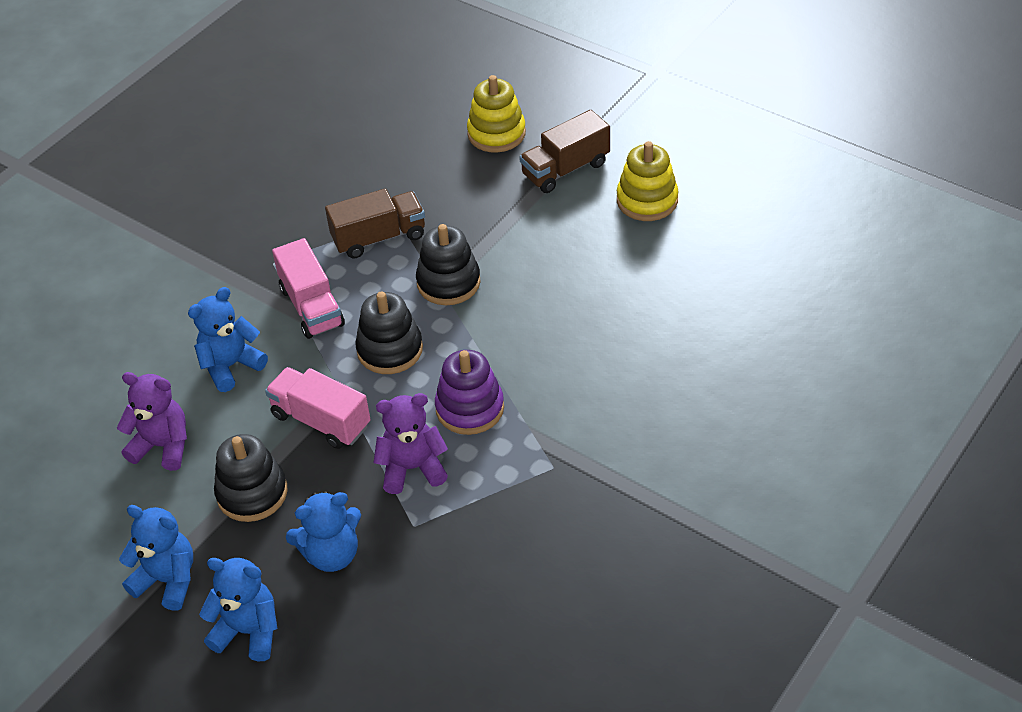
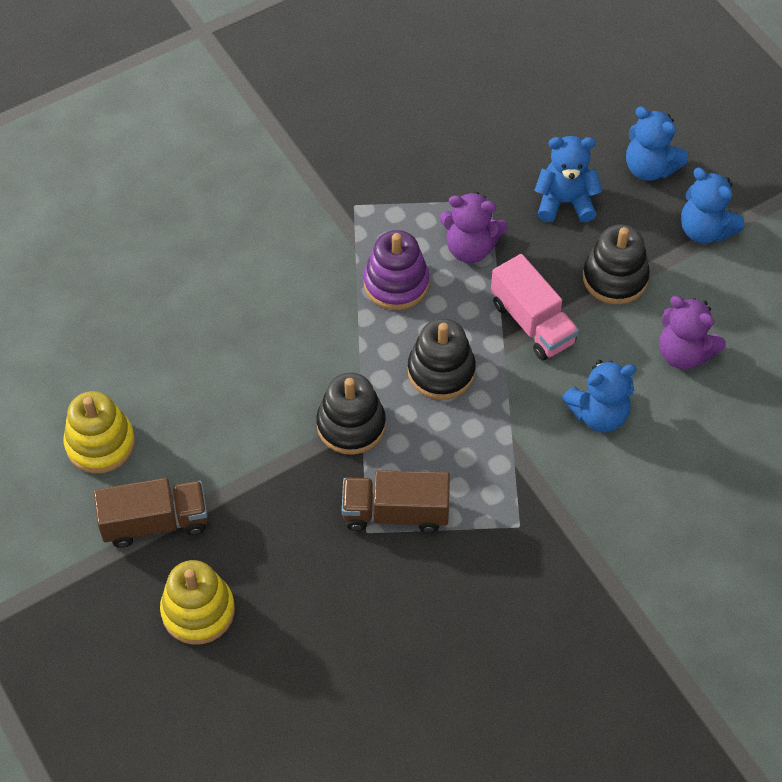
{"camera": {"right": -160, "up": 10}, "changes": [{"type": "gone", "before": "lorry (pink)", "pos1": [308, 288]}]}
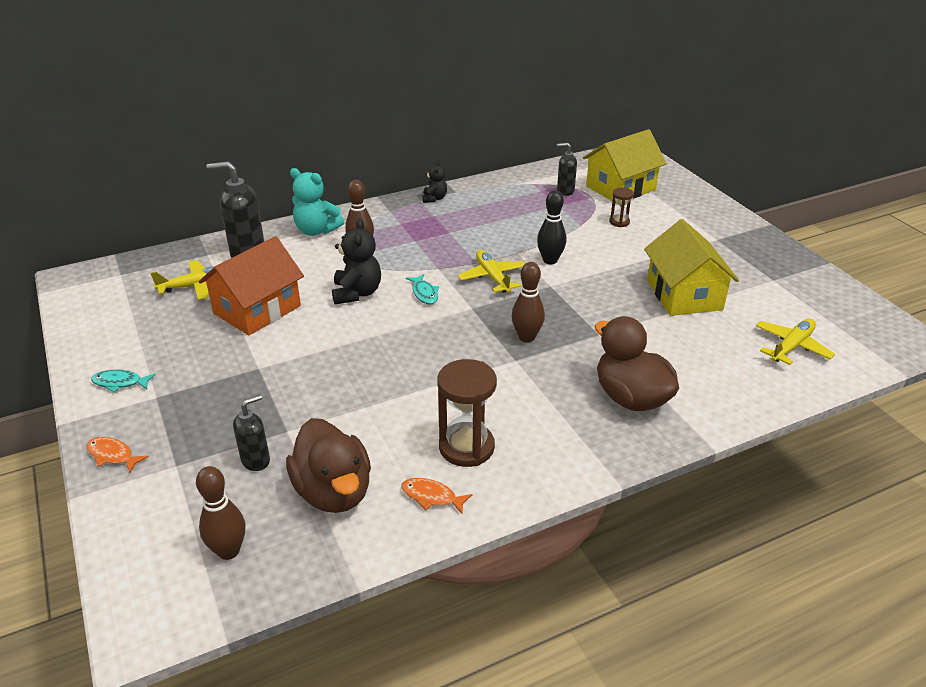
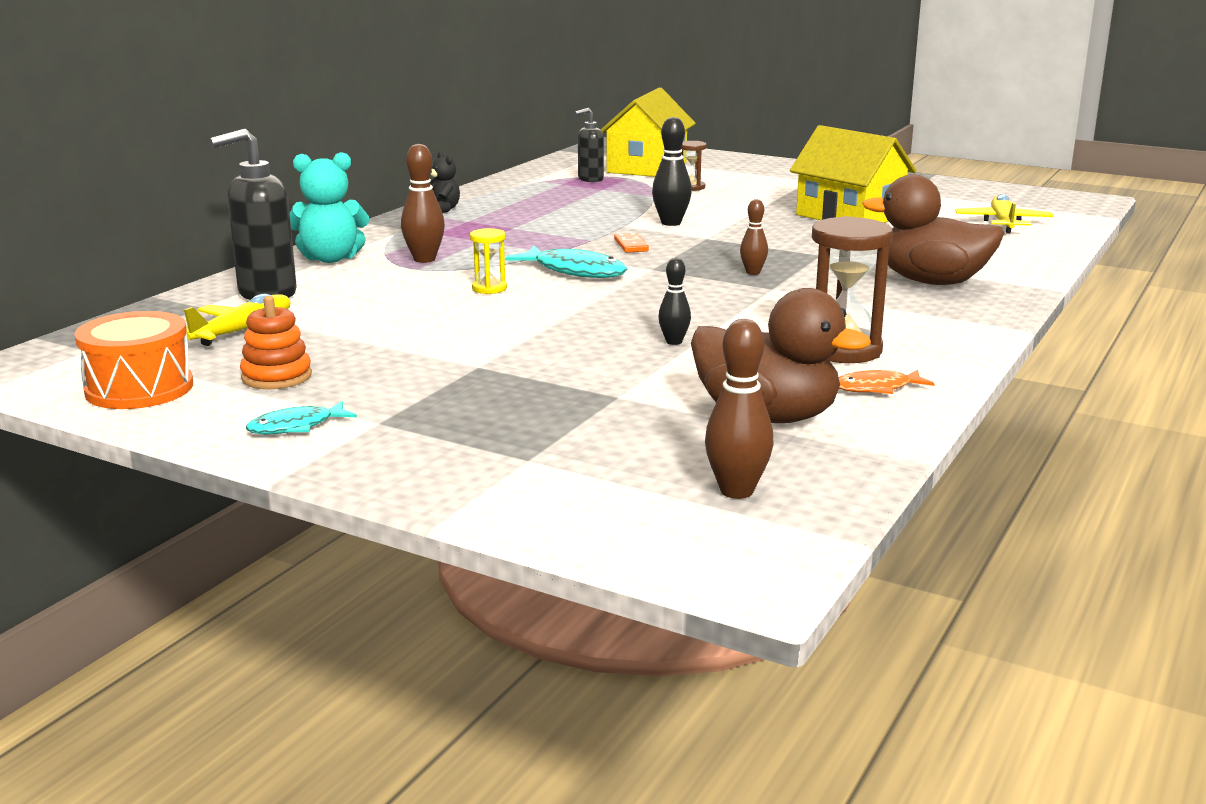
{"camera": {"right": -35, "up": -15}, "changes": [{"type": "swapped", "before": "stuffed bear (ebony)", "after": "sandglass (bright yellow)", "pos1": [356, 261], "pos2": [488, 261]}, {"type": "gone", "before": "cottage (orange-coloured)", "pos1": [251, 285]}, {"type": "swapped", "before": "plane (bright yellow)", "after": "domino piece (orange-coloured)", "pos1": [491, 271], "pos2": [631, 243]}, {"type": "scaled", "before": "skittle (russet)", "pos1": [528, 302], "pos2": [754, 237], "scale": 0.63}, {"type": "scaled", "before": "fish figure (teal)", "pos1": [422, 289], "pos2": [566, 262], "scale": 1.65}, {"type": "gone", "before": "soap dispenser (ebony)", "pos1": [251, 433]}, {"type": "gone", "before": "fish figure (orange-coloured)", "pos1": [117, 455]}, {"type": "new", "after": "skittle (ebony)", "pos2": [674, 301]}, {"type": "new", "after": "ring stacker (orange-coloured)", "pos2": [276, 342]}, {"type": "new", "after": "snare drum (orange-coloured)", "pos2": [133, 360]}]}
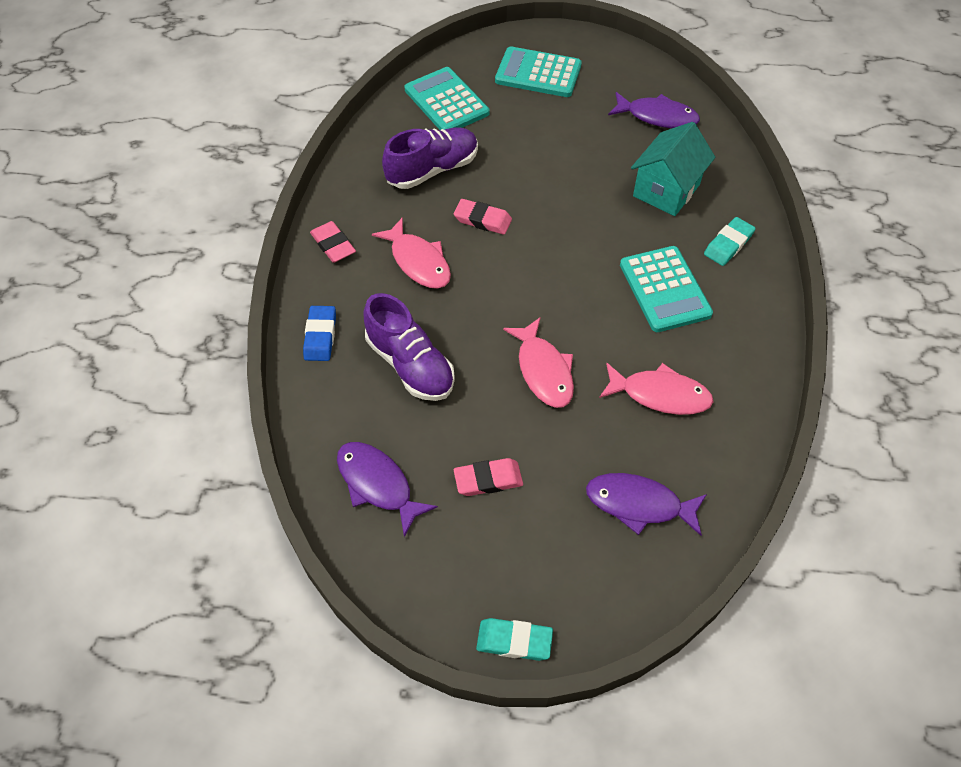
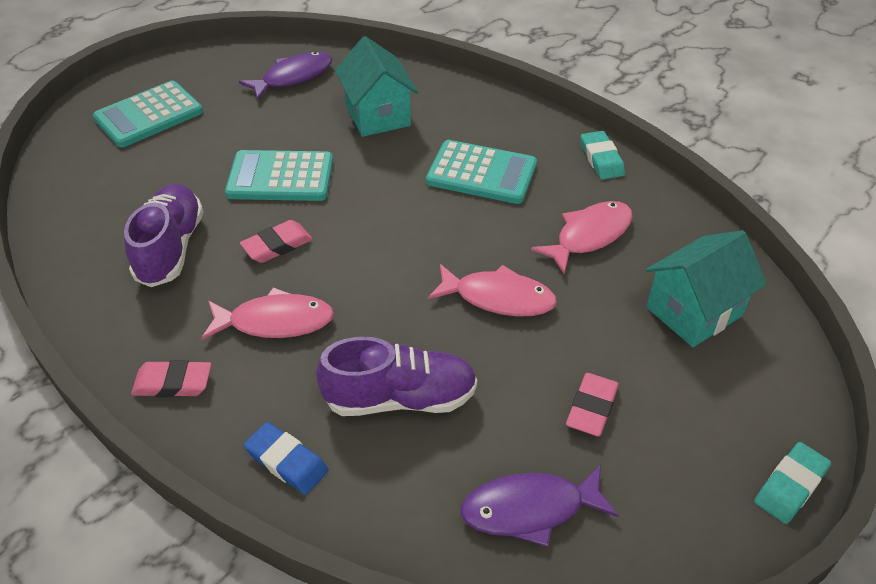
{"camera": {"right": -55, "up": -10}, "changes": [{"type": "shifted", "before": "calculator (teal)", "pos1": [447, 99], "pos2": [279, 175]}, {"type": "shifted", "before": "eraser (teal)", "pos1": [730, 241], "pos2": [603, 155]}, {"type": "swapped", "before": "fish figure (purple)", "after": "cottage (teal)", "pos1": [646, 504], "pos2": [706, 288]}]}
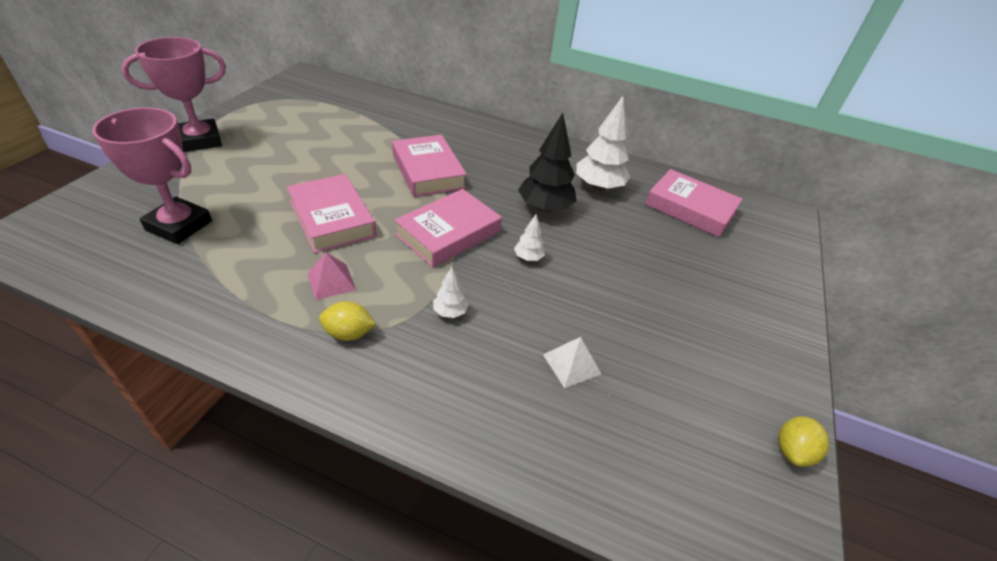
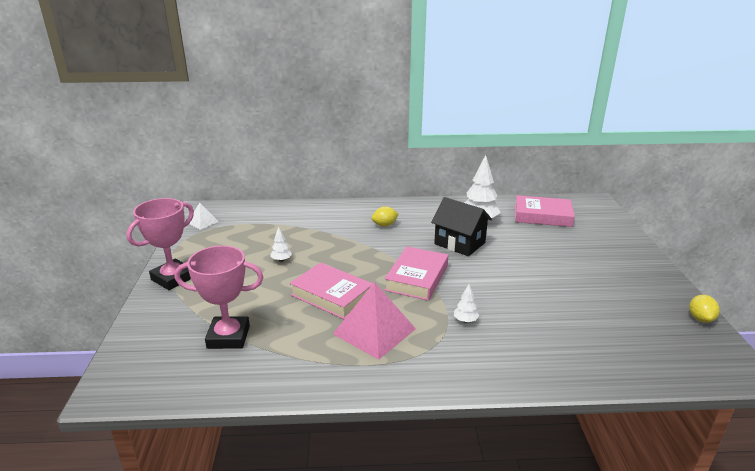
{"camera": {"right": -20, "up": -15}, "changes": [{"type": "swapped", "before": "toy tree (ebony)", "after": "cottage (ebony)", "pos1": [547, 162], "pos2": [461, 226]}, {"type": "gone", "before": "hardcover (pink)", "pos1": [429, 166]}, {"type": "shifted", "before": "toy tree (pure white)", "pos1": [529, 237], "pos2": [281, 244]}, {"type": "scaled", "before": "solid pyramid (pink)", "pos1": [331, 276], "pos2": [374, 321], "scale": 1.98}, {"type": "shifted", "before": "toy lemon (bright yellow)", "pos1": [347, 321], "pos2": [385, 216]}, {"type": "shifted", "before": "solid pyramid (pure white)", "pos1": [572, 362], "pos2": [204, 216]}]}
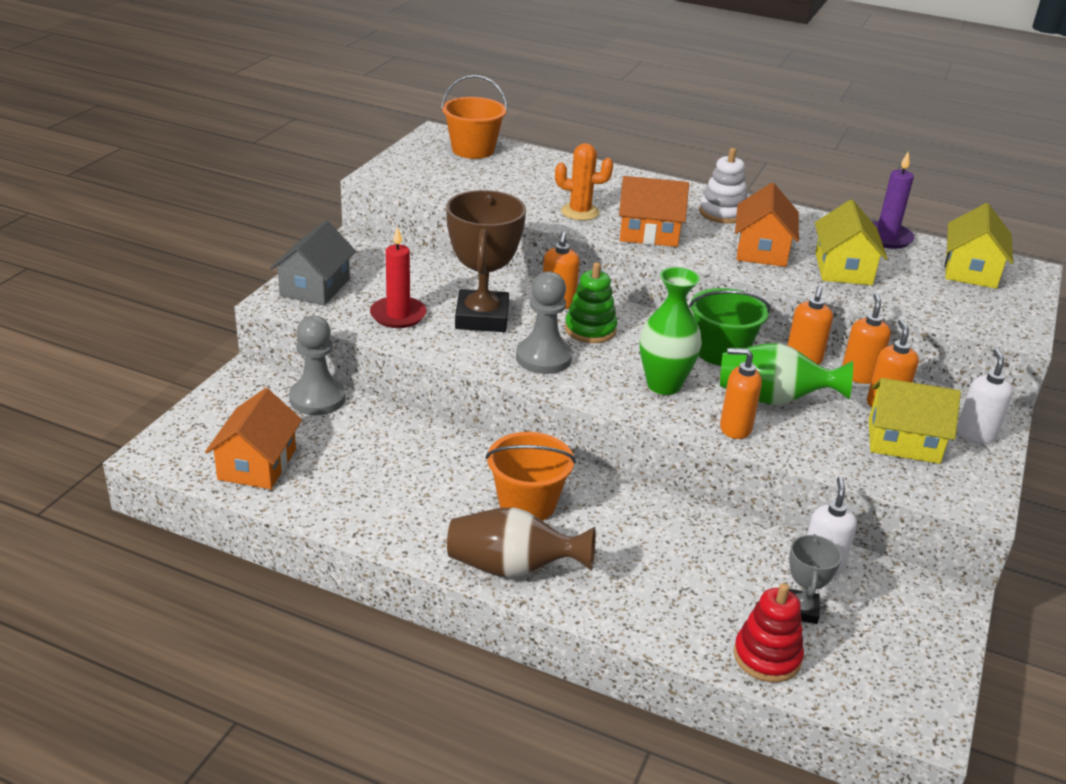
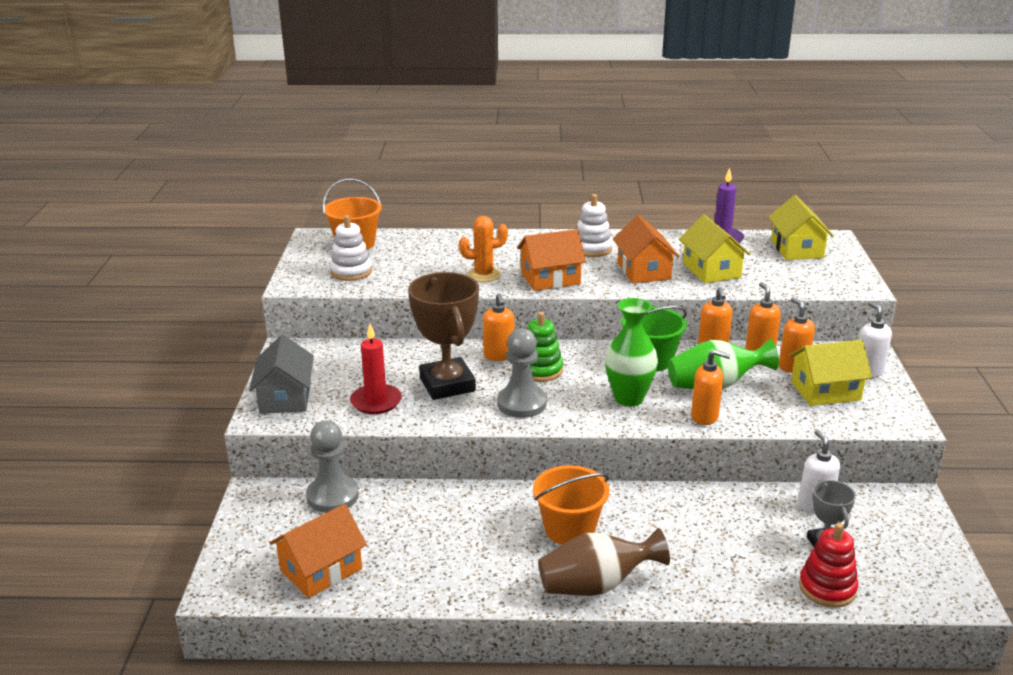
{"camera": {"right": -20, "up": -5}, "changes": [{"type": "rotated", "before": "soap dispenser (orange-coloured)", "pos1": [741, 393], "pos2": [711, 387], "turn": -150}, {"type": "rotated", "before": "cottage (orange-coloured)", "pos1": [253, 438], "pos2": [318, 551], "turn": 60}, {"type": "new", "after": "ring stacker (pure white)", "pos2": [351, 248]}]}
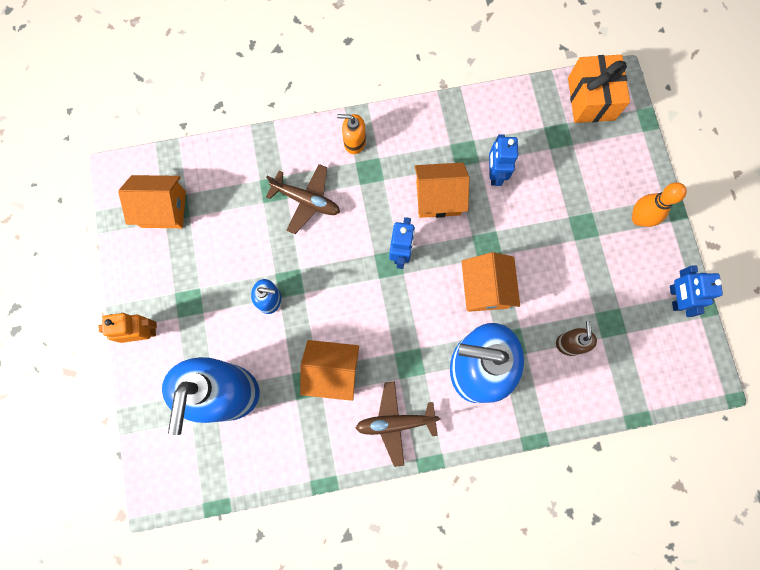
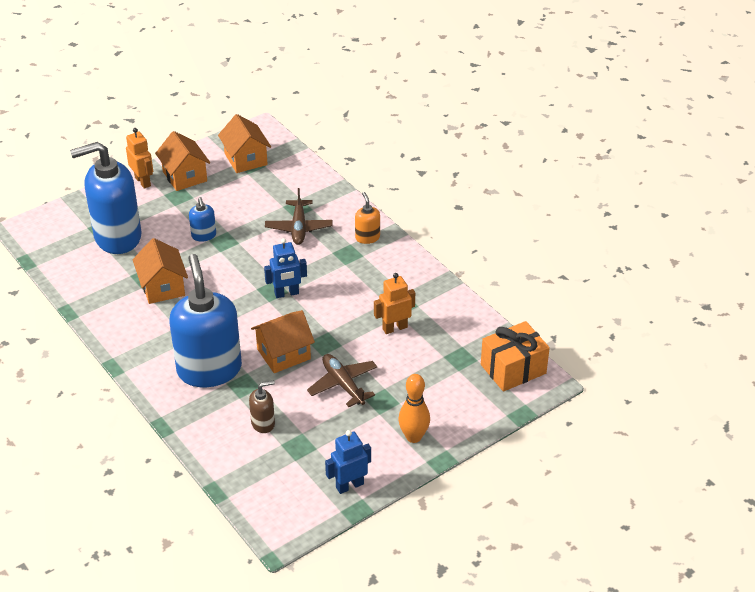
{"camera": {"right": 65, "up": -35}, "changes": [{"type": "repainted", "before": "robot figure (royal blue)", "after": "robot figure (orange-coloured)", "pos1": [503, 160], "pos2": [394, 303]}, {"type": "shifted", "before": "cottage (orange-coloured)", "pos1": [442, 190], "pos2": [182, 161]}, {"type": "shifted", "before": "plane (russet)", "pos1": [398, 424], "pos2": [342, 380]}]}
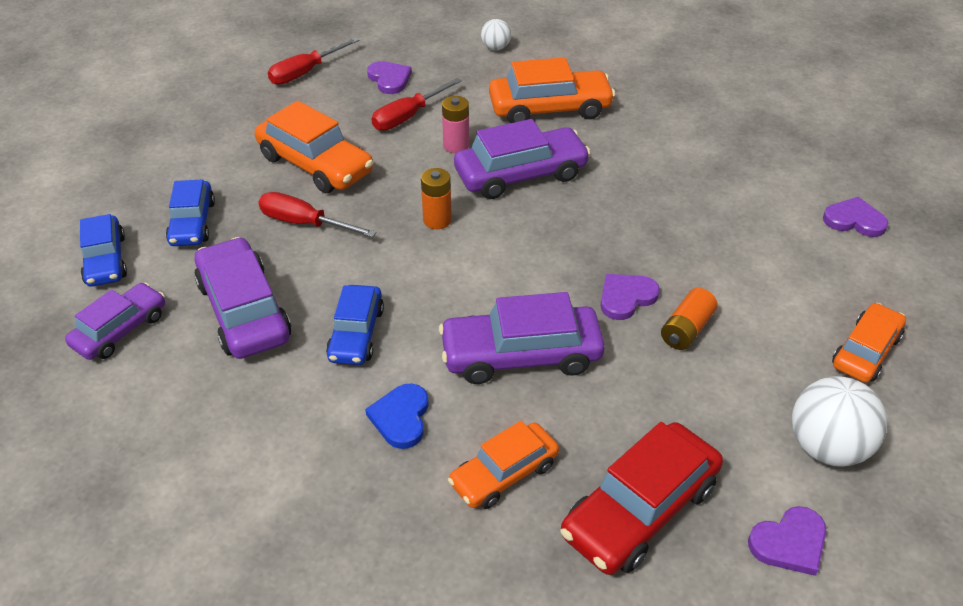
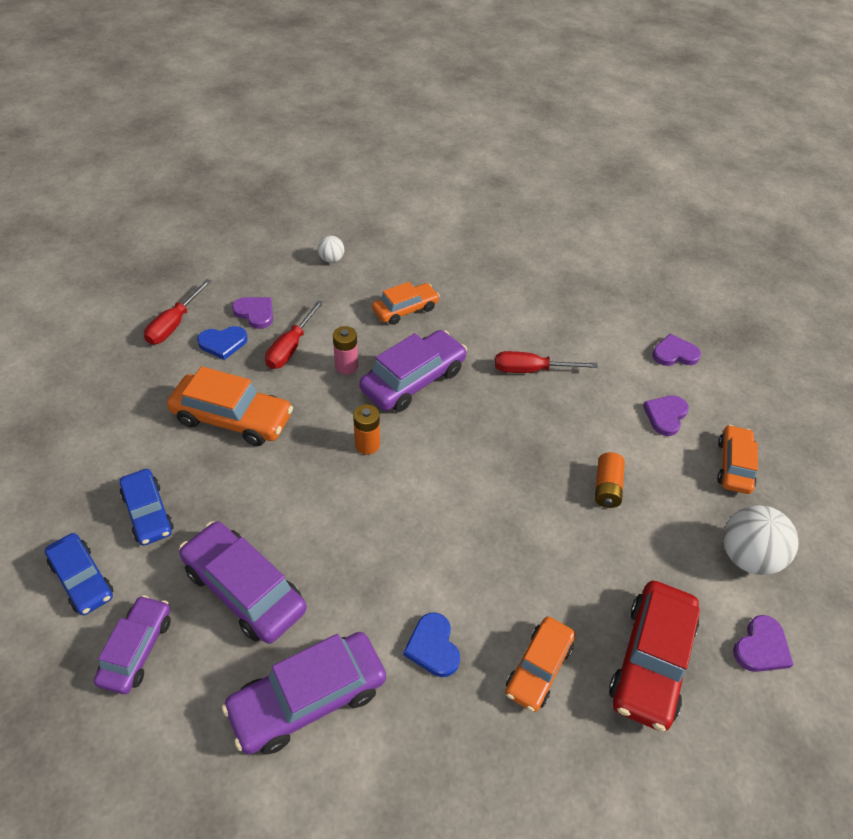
{"camera": {"right": -25, "up": 5}, "changes": [{"type": "scaled", "before": "car (orange-coloured)", "pos1": [552, 90], "pos2": [406, 303], "scale": 0.64}, {"type": "shifted", "before": "screwdriver (red)", "pos1": [318, 214], "pos2": [546, 362]}, {"type": "shifted", "before": "heart (purple)", "pos1": [630, 297], "pos2": [666, 416]}, {"type": "gone", "before": "car (royal blue)", "pos1": [355, 325]}, {"type": "shifted", "before": "car (purple)", "pos1": [522, 338], "pos2": [304, 693]}, {"type": "new", "after": "heart (royal blue)", "pos2": [222, 343]}]}
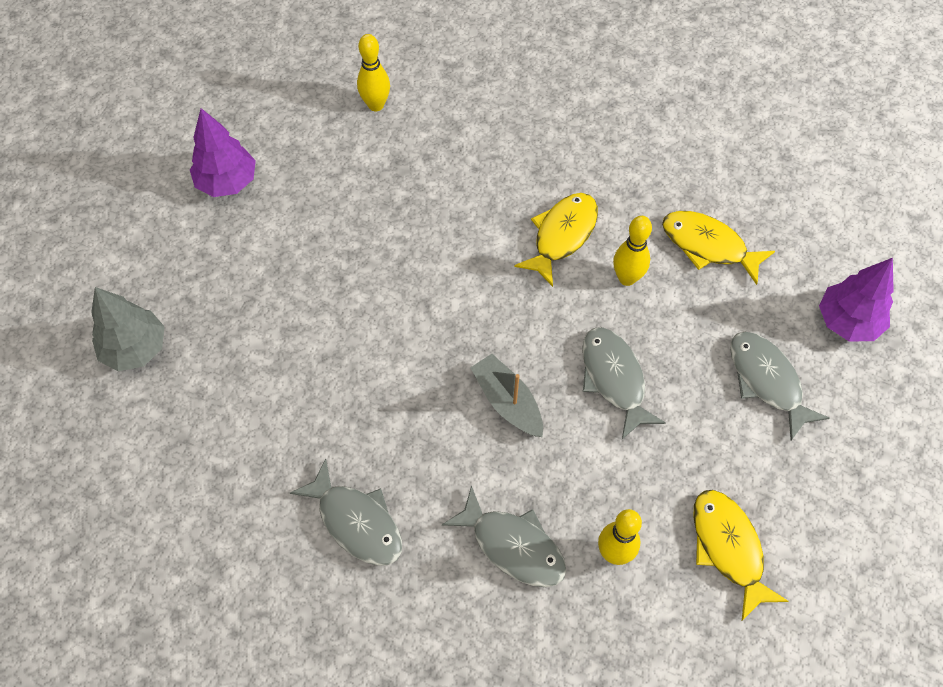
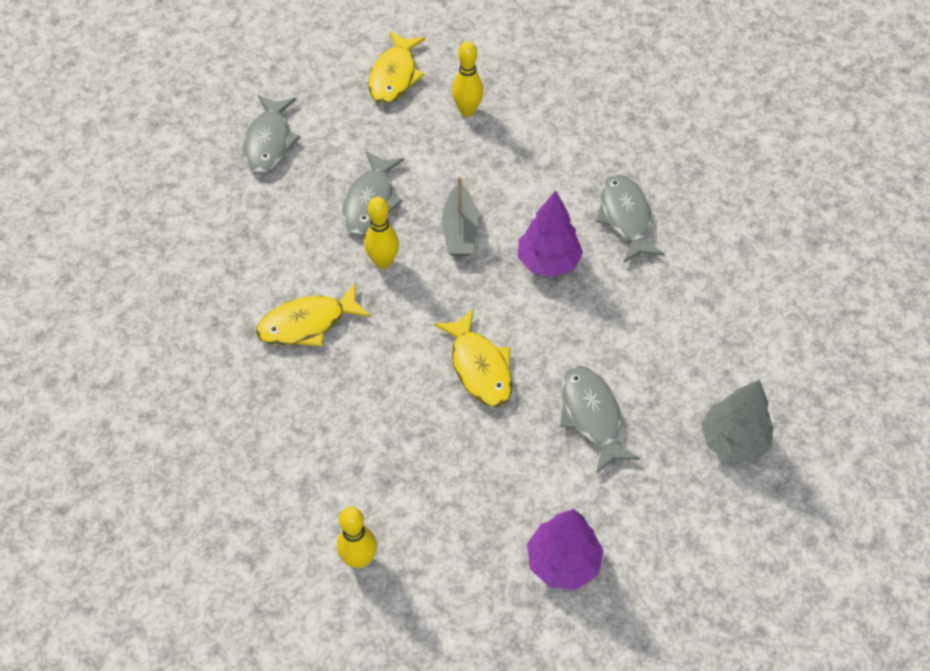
{"camera": {"right": -145, "up": -5}, "changes": [{"type": "shifted", "before": "fish figure (bright yellow)", "pos1": [718, 248], "pos2": [473, 358]}, {"type": "shifted", "before": "skittle (bright yellow)", "pos1": [632, 251], "pos2": [382, 233]}, {"type": "shifted", "before": "toy tree (purple)", "pos1": [856, 299], "pos2": [550, 234]}, {"type": "shifted", "before": "fish figure (grey)", "pos1": [504, 536], "pos2": [600, 420]}]}
